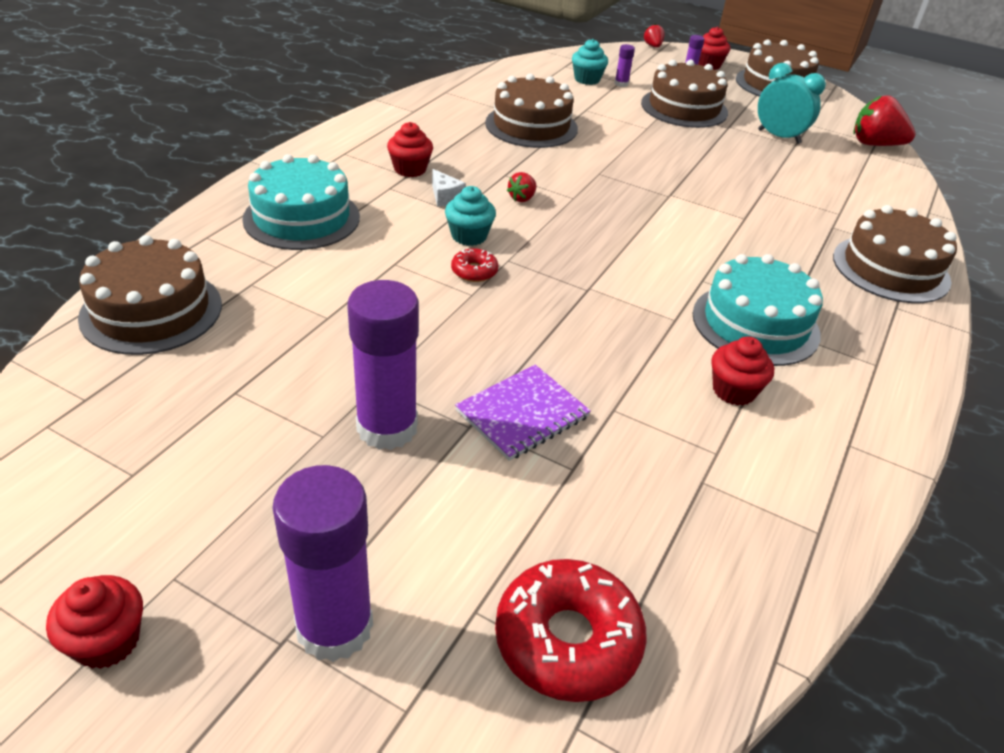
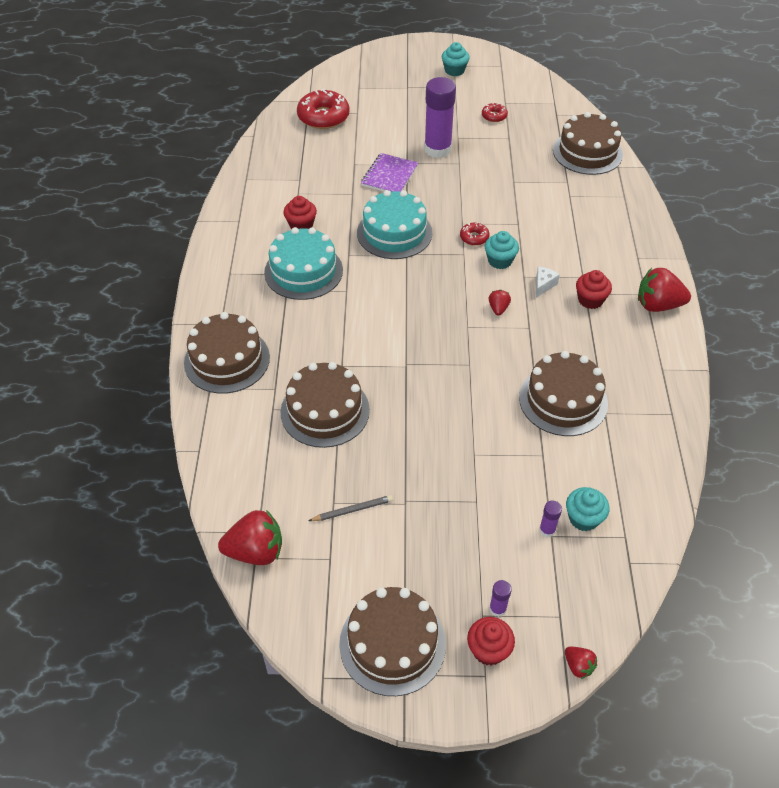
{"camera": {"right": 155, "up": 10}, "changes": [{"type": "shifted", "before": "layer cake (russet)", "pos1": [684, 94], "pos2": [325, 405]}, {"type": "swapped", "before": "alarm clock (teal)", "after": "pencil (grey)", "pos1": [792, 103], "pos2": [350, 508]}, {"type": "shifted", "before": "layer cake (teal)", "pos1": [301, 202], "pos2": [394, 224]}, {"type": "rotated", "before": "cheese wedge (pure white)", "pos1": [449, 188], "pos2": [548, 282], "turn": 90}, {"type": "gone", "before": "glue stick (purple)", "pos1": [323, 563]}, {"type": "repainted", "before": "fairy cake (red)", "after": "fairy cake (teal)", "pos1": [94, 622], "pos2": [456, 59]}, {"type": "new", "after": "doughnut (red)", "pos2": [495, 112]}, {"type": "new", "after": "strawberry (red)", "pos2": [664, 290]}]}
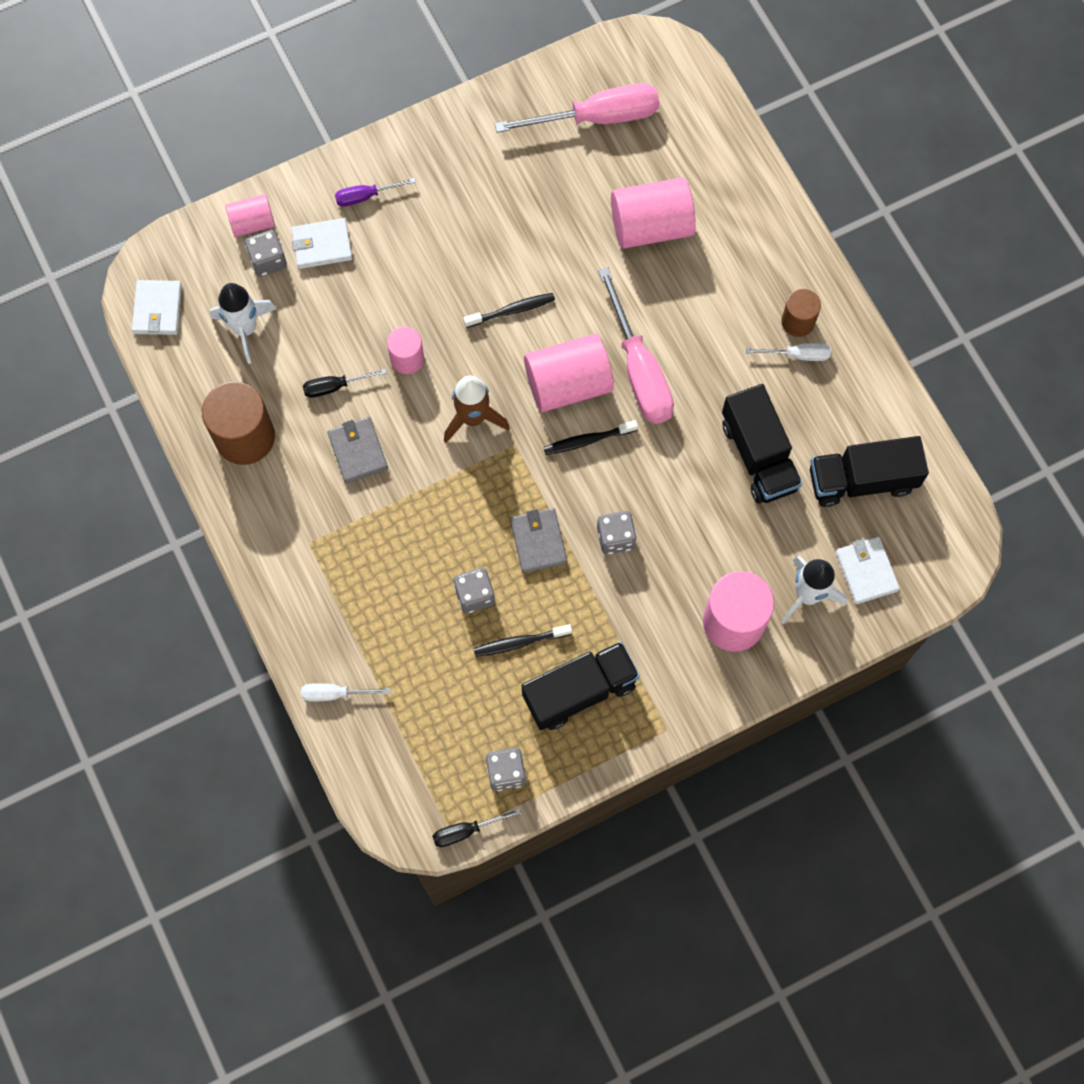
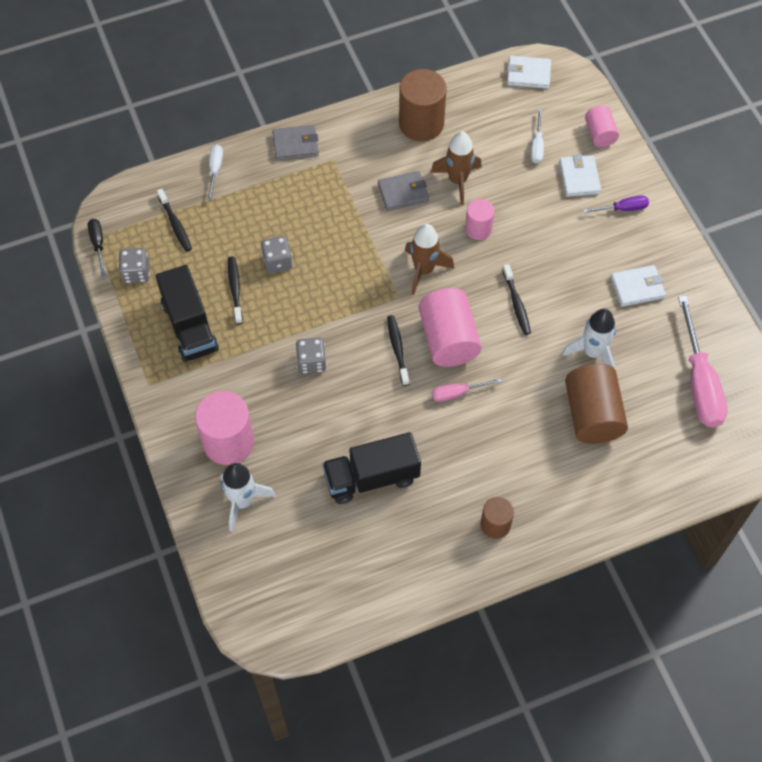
{"camera": {"right": 95, "up": -10}, "changes": [{"type": "repainted", "before": "cylinder (pink)", "after": "cylinder (russet)", "pos1": [653, 213], "pos2": [596, 404]}, {"type": "rotated", "before": "screwdriver (purple)", "pos1": [375, 192], "pos2": [616, 204], "turn": 90}, {"type": "gone", "before": "dice (grey)", "pos1": [266, 253]}, {"type": "scaled", "before": "screwdriver (pink)", "pos1": [636, 345], "pos2": [467, 390], "scale": 0.49}, {"type": "shifted", "before": "rocket (pure white)", "pos1": [243, 323], "pos2": [589, 339]}, {"type": "shifted", "before": "screwdriver (pure white)", "pos1": [788, 352], "pos2": [537, 136]}, {"type": "swapped", "before": "screwdriver (ebony)", "after": "rocket (russet)", "pos1": [345, 383], "pos2": [456, 168]}, {"type": "gone", "before": "lorry (ebony)", "pos1": [869, 471]}, {"type": "shifted", "before": "billfold (grey)", "pos1": [538, 540], "pos2": [295, 142]}, {"type": "shifted", "before": "billfold (pure white)", "pos1": [868, 570], "pos2": [638, 286]}, {"type": "new", "after": "toothbrush (ebony)", "pos2": [174, 220]}]}
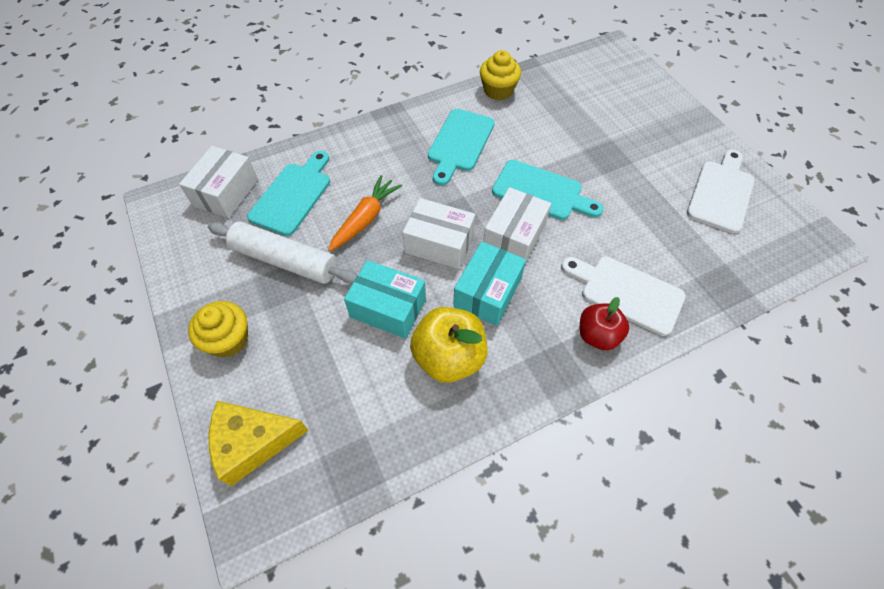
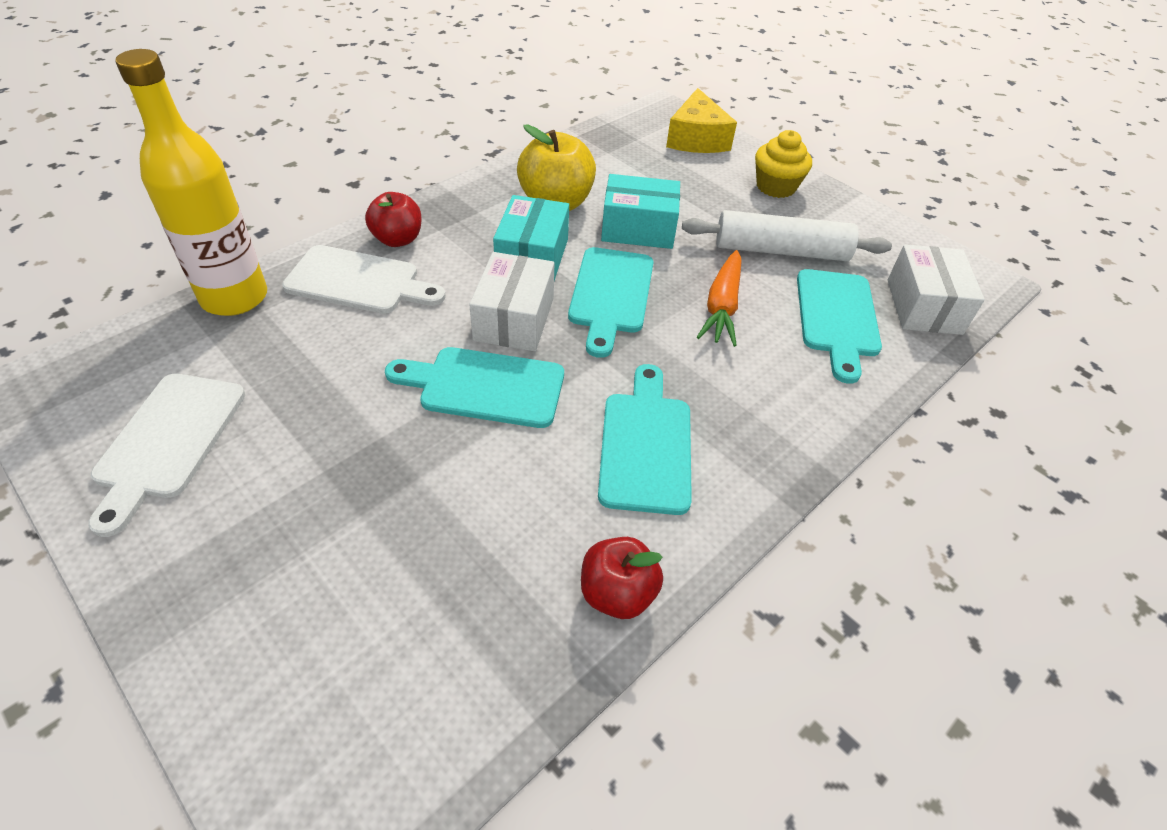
{"camera": {"right": 160, "up": -10}, "changes": [{"type": "swapped", "before": "fairy cake (bright yellow)", "after": "apple fruit (red)", "pos1": [500, 75], "pos2": [622, 578]}, {"type": "swapped", "before": "box (pure white)", "after": "cutting board (teal)", "pos1": [438, 233], "pos2": [611, 302]}, {"type": "rotated", "before": "cheese wedge (bright yellow)", "pos1": [259, 443], "pos2": [701, 120], "turn": 120}, {"type": "new", "after": "flask (bright yellow)", "pos2": [191, 182]}]}
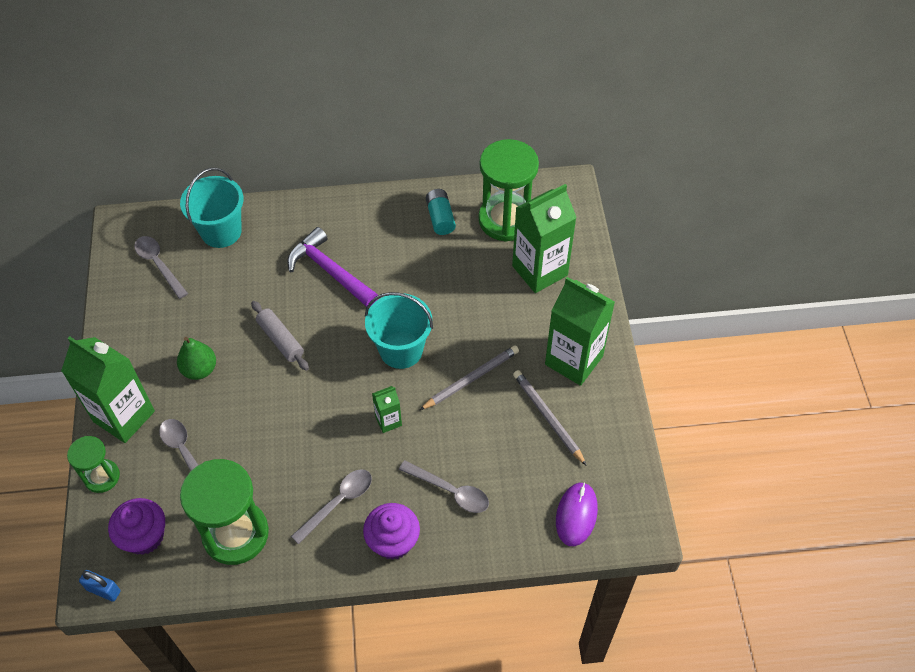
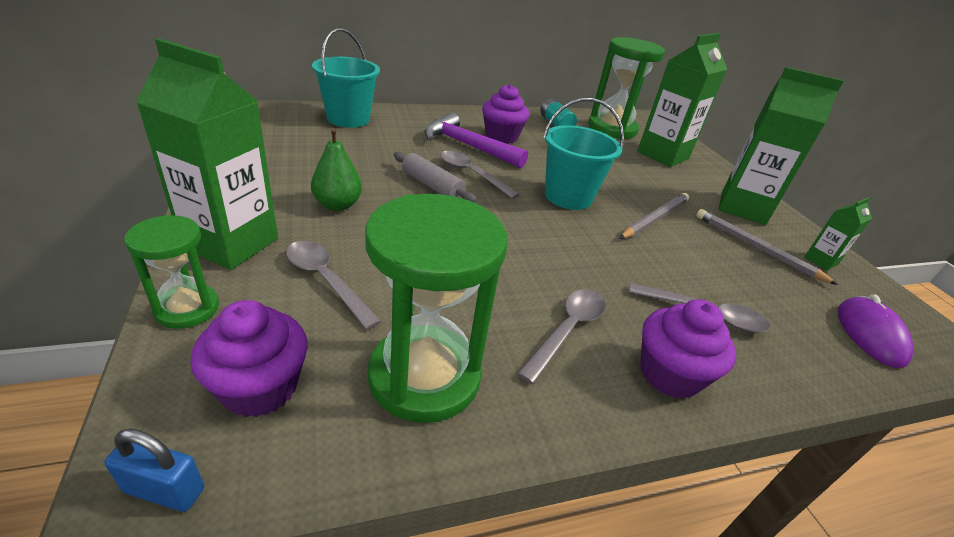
{"camera": {"right": -15, "up": -20}, "changes": [{"type": "shifted", "before": "spoon (grey)", "pos1": [161, 267], "pos2": [480, 175]}, {"type": "shifted", "before": "milk carton (leaf-green)", "pos1": [387, 409], "pos2": [838, 234]}, {"type": "new", "after": "fairy cake (purple)", "pos2": [505, 114]}]}
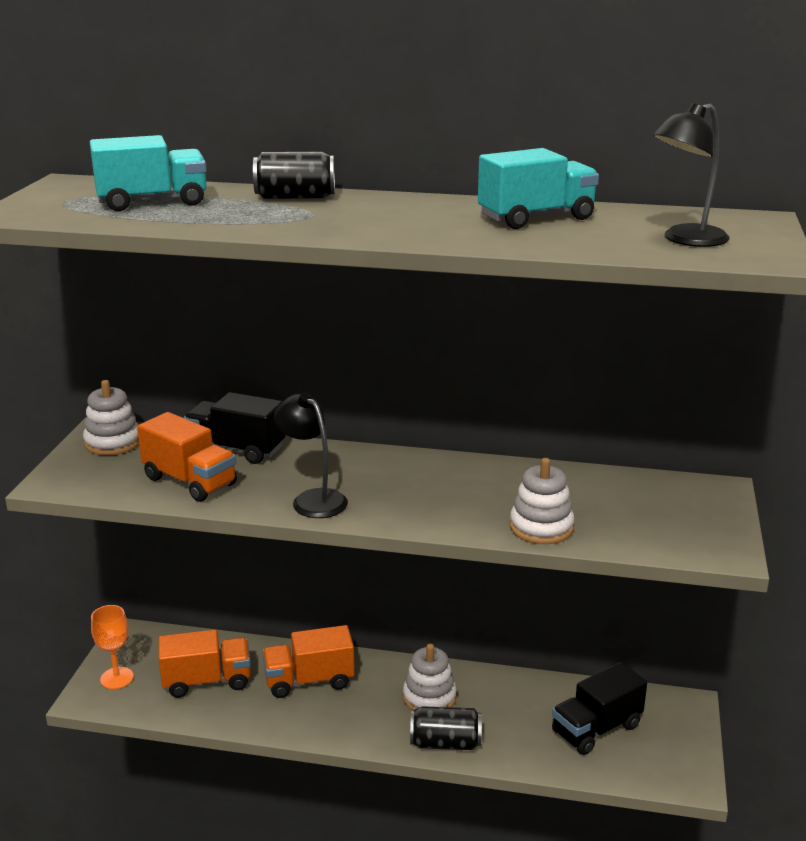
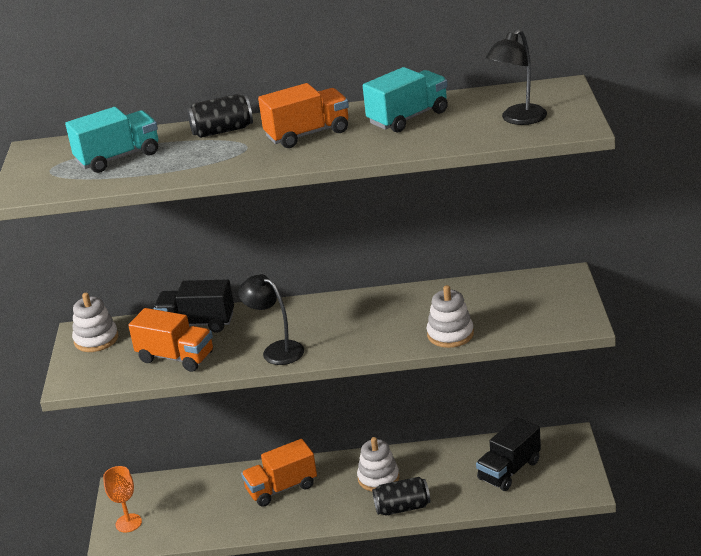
{"camera": {"right": -10, "up": 5}, "changes": [{"type": "shifted", "before": "lorry (orange-coloured)", "pos1": [204, 664], "pos2": [303, 115]}]}
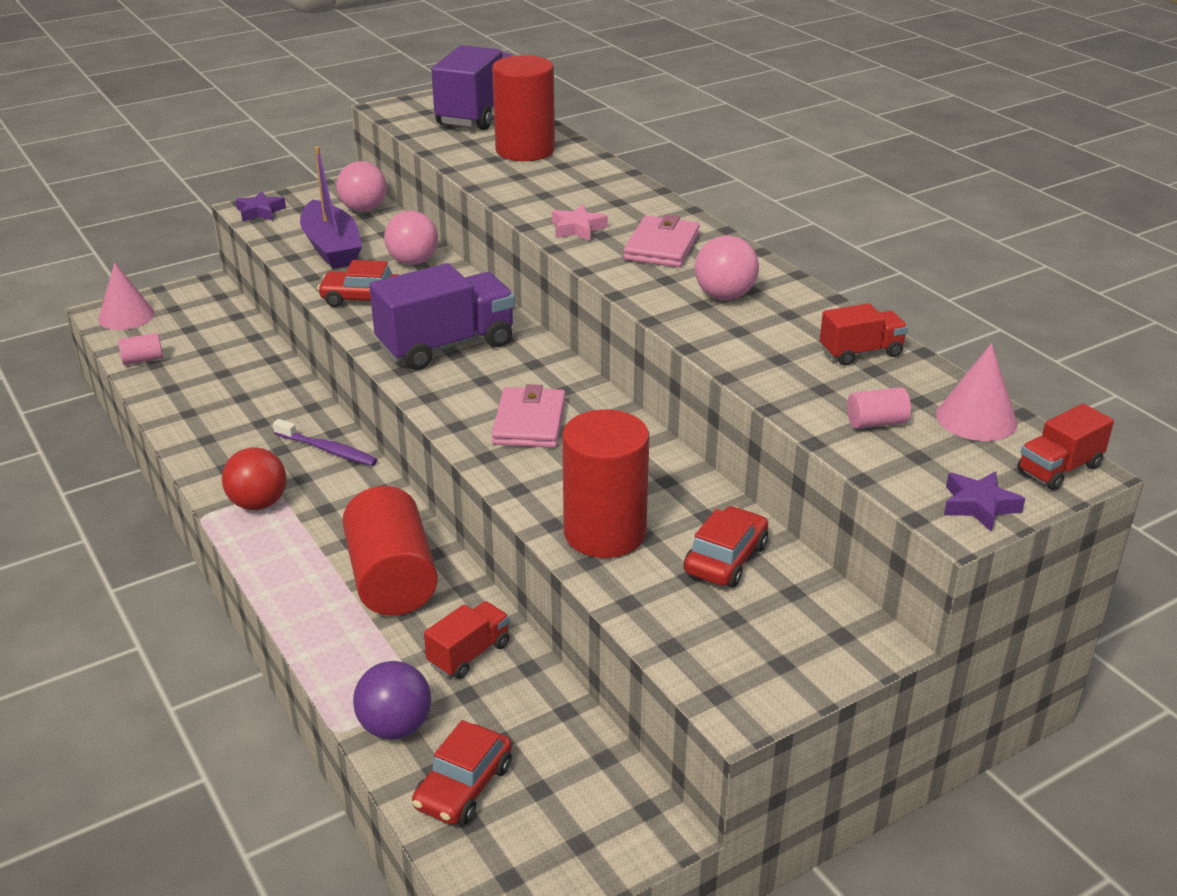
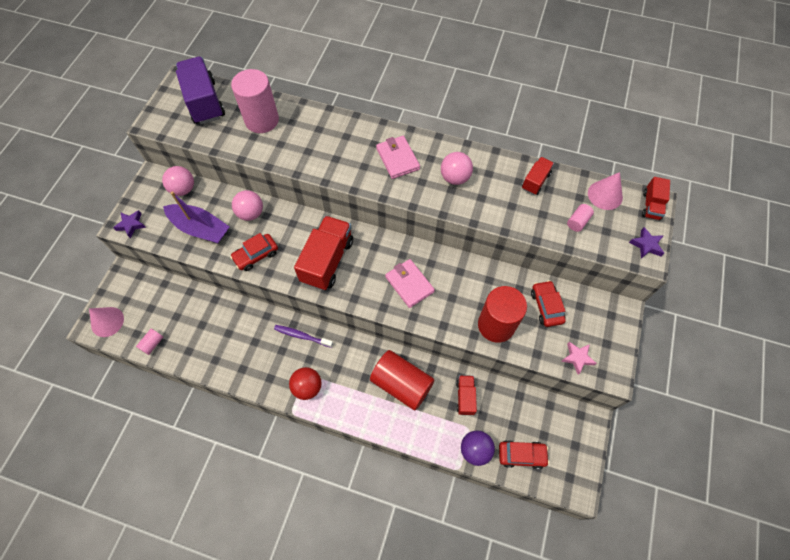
{"camera": {"right": -40, "up": 30}, "changes": [{"type": "repainted", "before": "cylinder (red)", "after": "cylinder (pink)", "pos1": [523, 108], "pos2": [255, 101]}, {"type": "shifted", "before": "star shape (pink)", "pos1": [580, 223], "pos2": [579, 358]}, {"type": "repainted", "before": "lorry (purple)", "after": "lorry (red)", "pos1": [442, 316], "pos2": [323, 253]}, {"type": "rotated", "before": "toothbrush (purple)", "pos1": [325, 442], "pos2": [303, 336], "turn": -150}, {"type": "rotated", "before": "car (red)", "pos1": [462, 772], "pos2": [524, 454], "turn": -75}]}
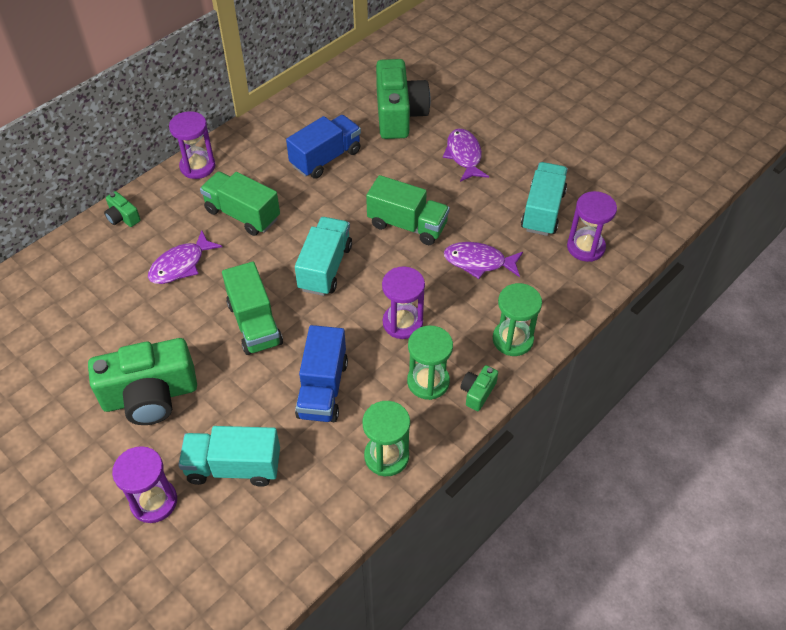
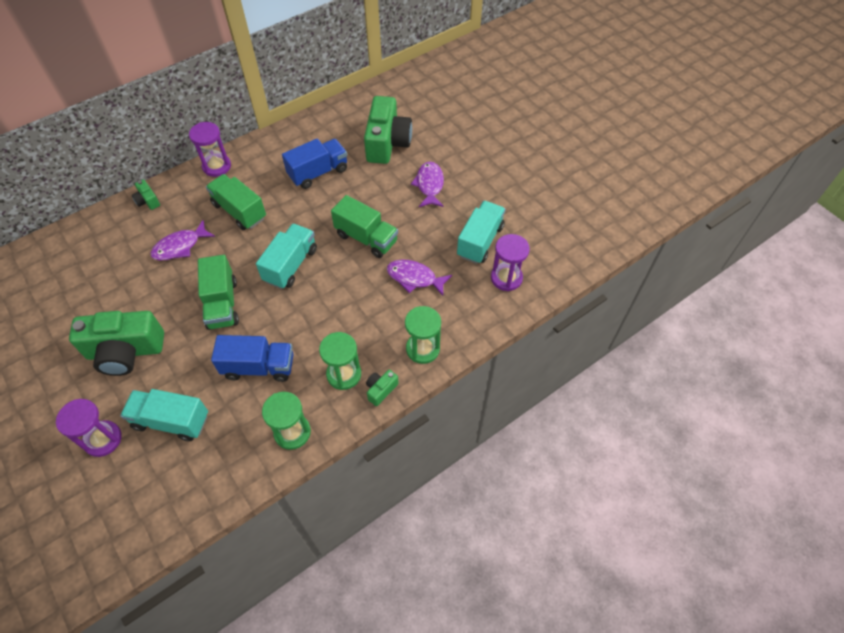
{"camera": {"right": 10, "up": 5}, "changes": [{"type": "gone", "before": "sandglass (purple)", "pos1": [403, 303]}, {"type": "rotated", "before": "lorry (royal blue)", "pos1": [321, 373], "pos2": [252, 358], "turn": -105}]}
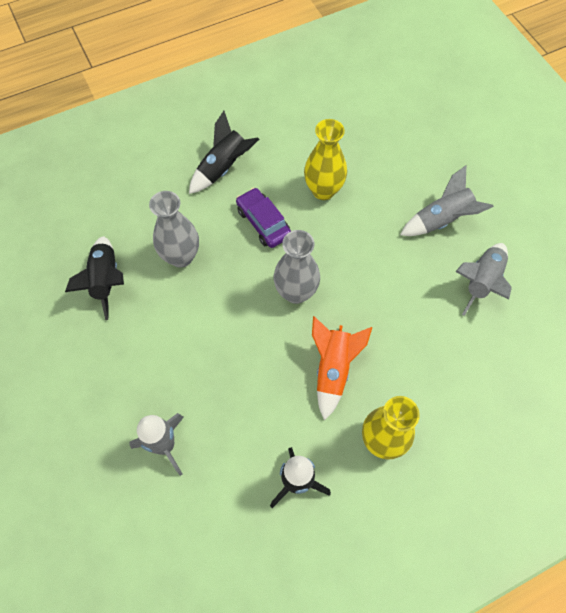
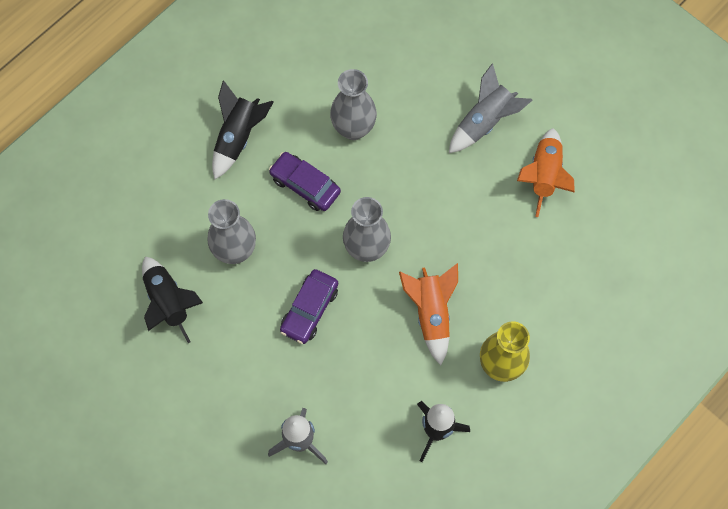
{"camera": {"right": -20, "up": 5}, "changes": [{"type": "repainted", "before": "vase (bright yellow)", "after": "vase (grey)", "pos1": [325, 159], "pos2": [353, 104]}, {"type": "repainted", "before": "rocket (grey)", "after": "rocket (orange-coloured)", "pos1": [483, 279], "pos2": [546, 172]}, {"type": "new", "after": "car (purple)", "pos2": [309, 306]}]}
